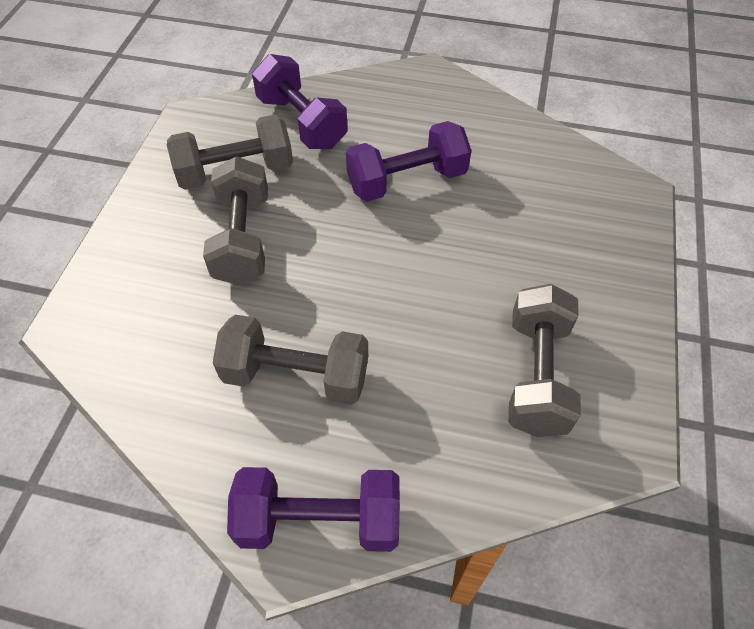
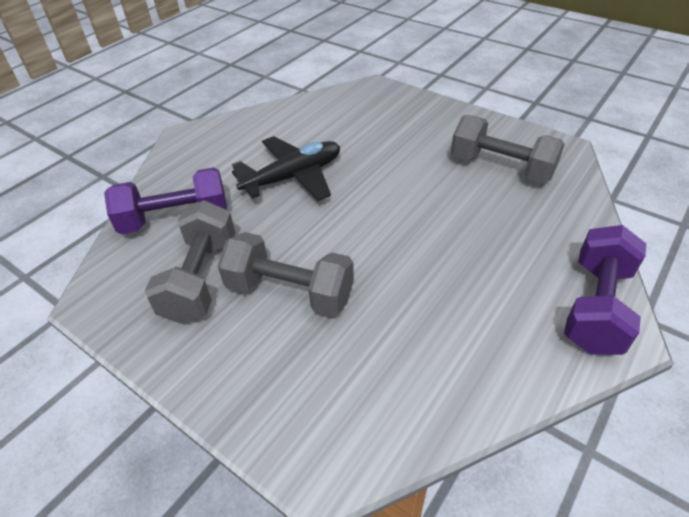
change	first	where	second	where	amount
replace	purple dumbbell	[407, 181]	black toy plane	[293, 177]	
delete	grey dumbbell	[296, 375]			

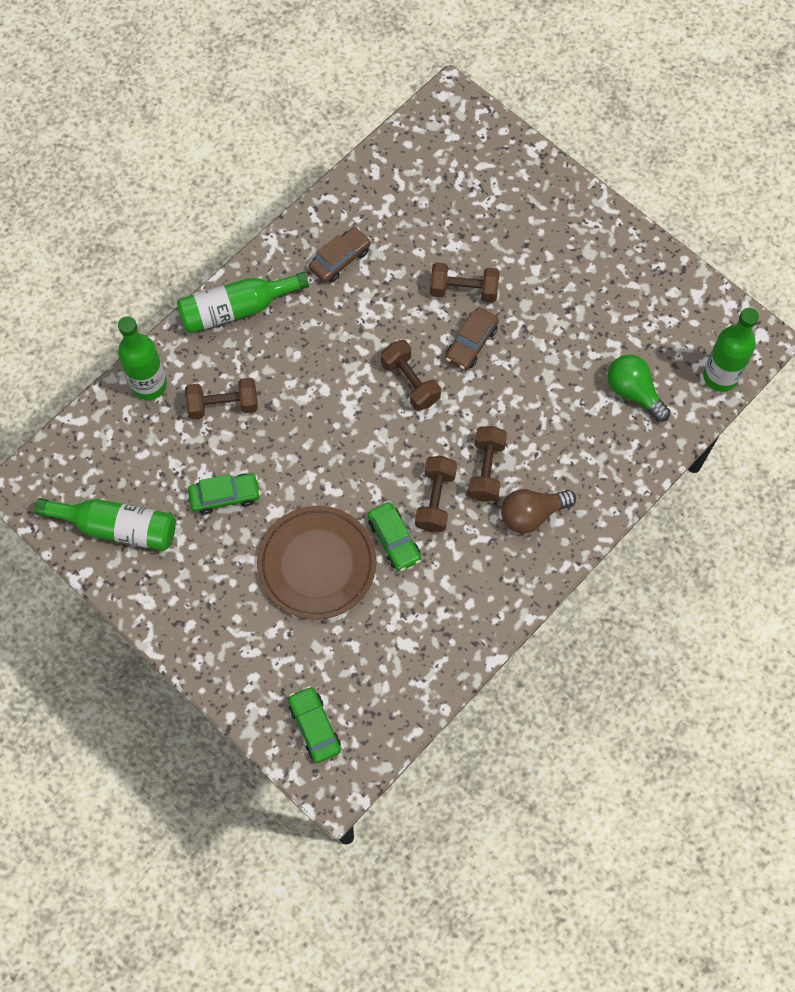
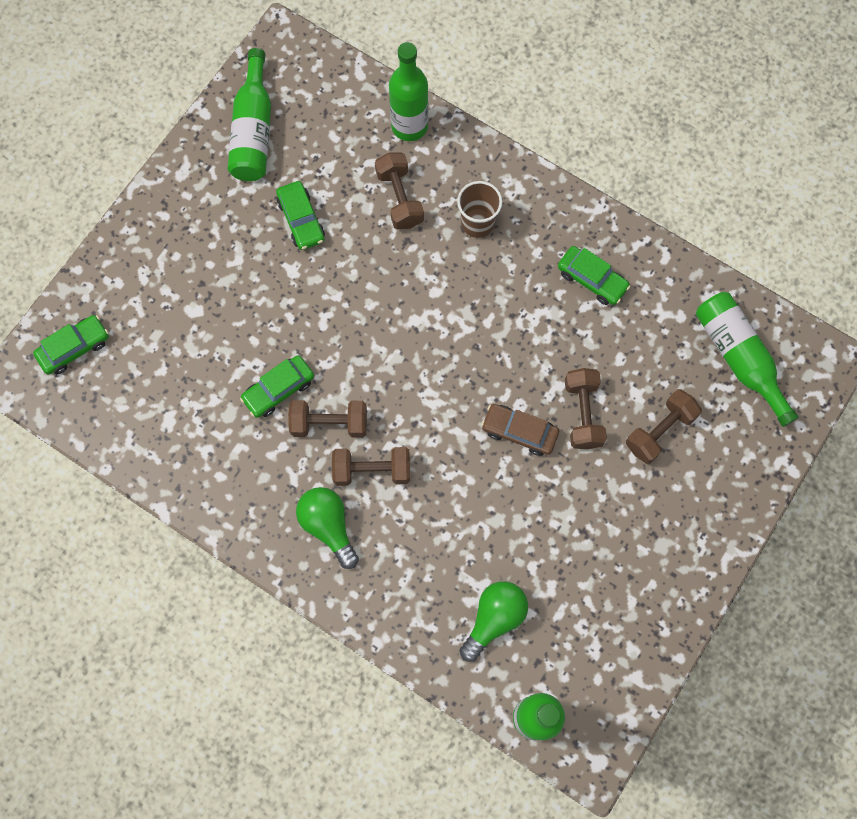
change	first	where	second	where	amount
recolor	russet bulb	[532, 514]	leaf-green bulb	[328, 526]	
insert			russet beaker	[477, 223]	
recolor	russet car	[340, 259]	leaf-green car	[592, 279]	
move	russet dumbbell	[410, 382]		[660, 431]	
move	leaf-green bottle	[236, 309]		[739, 358]	
delete	russet plate	[317, 564]			

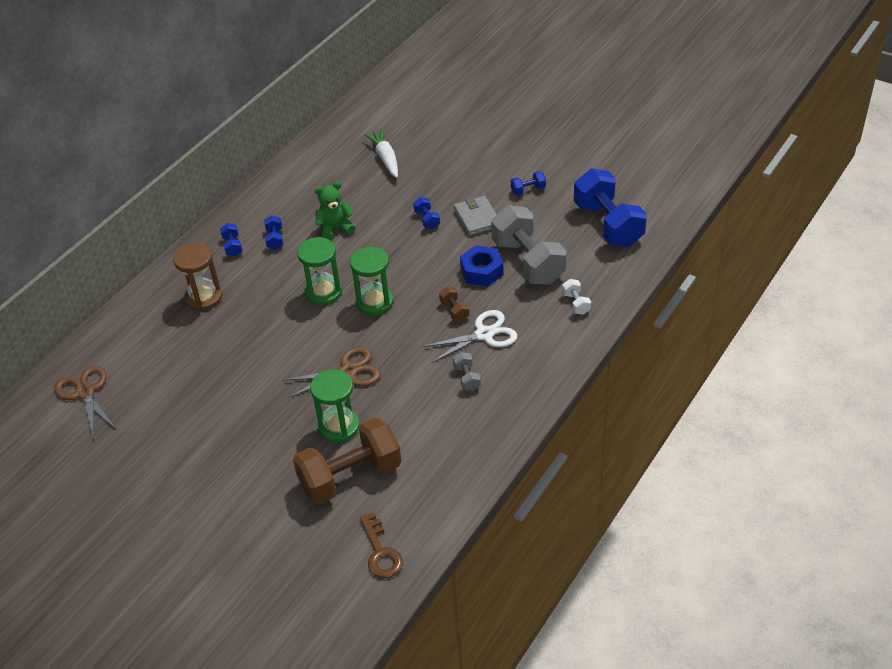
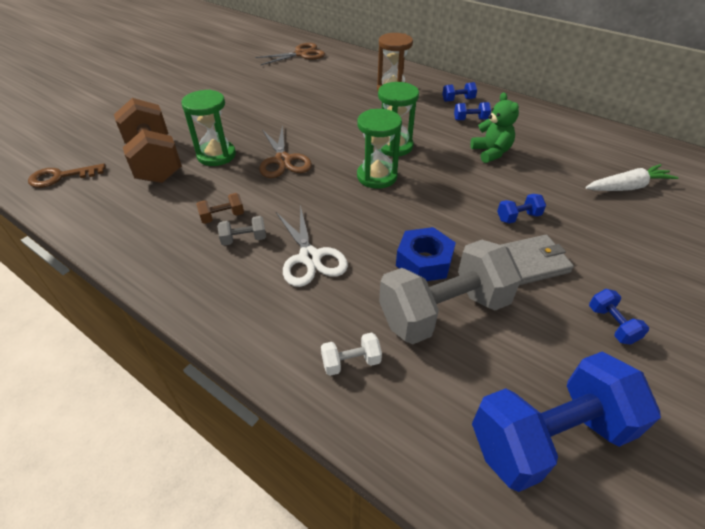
change	first	where	second	where	amount
move	russet dumbbell	[454, 310]		[222, 217]	

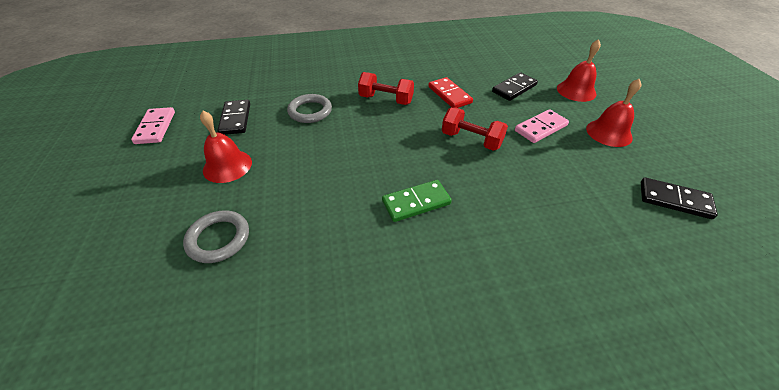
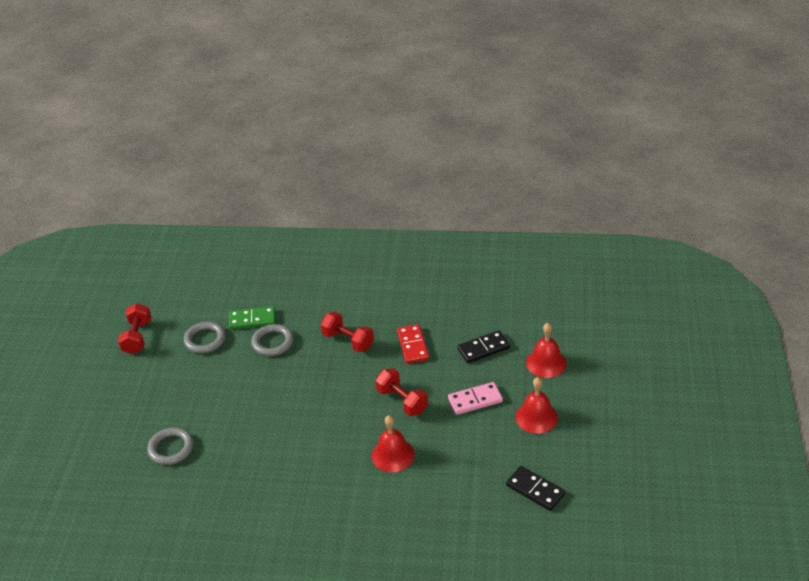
change	first	where	second	where	amount
replace	rose-pink domino tile	[156, 127]	crimson dumbbell	[137, 337]	
replace	black domino tile	[235, 119]	grey ring	[205, 340]	
move	leaf-green domino tile	[416, 202]		[252, 320]	
move	crimson bell	[227, 166]		[393, 455]	

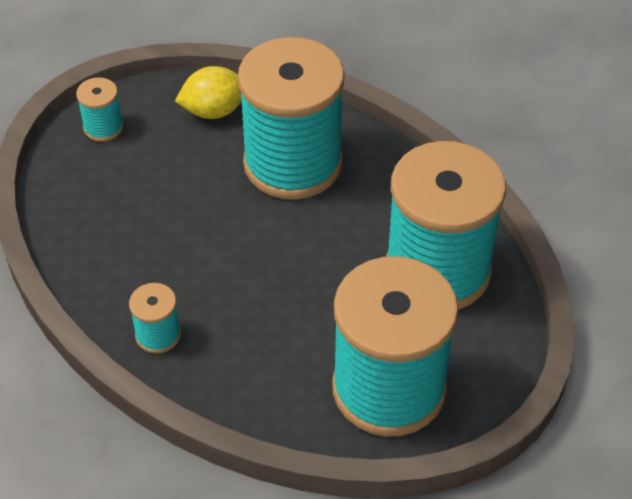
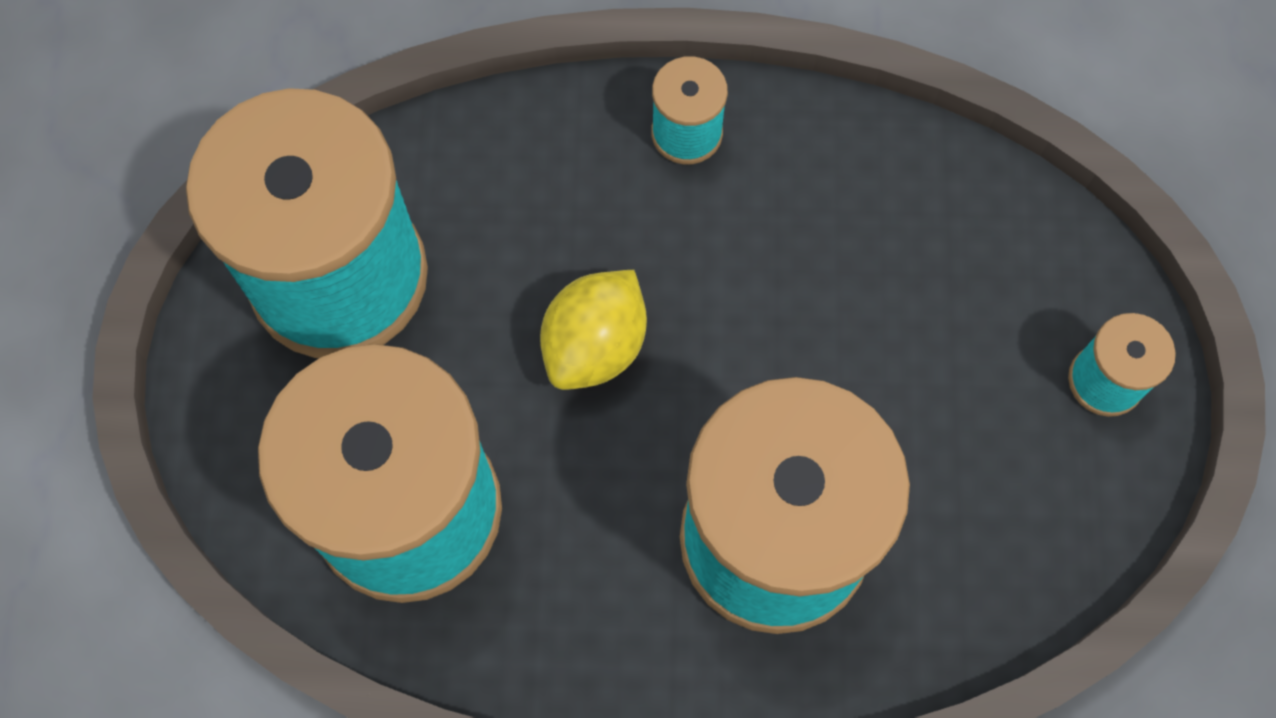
change	first	where	second	where	amount
move	golden citrus fruit	[214, 111]		[595, 345]	

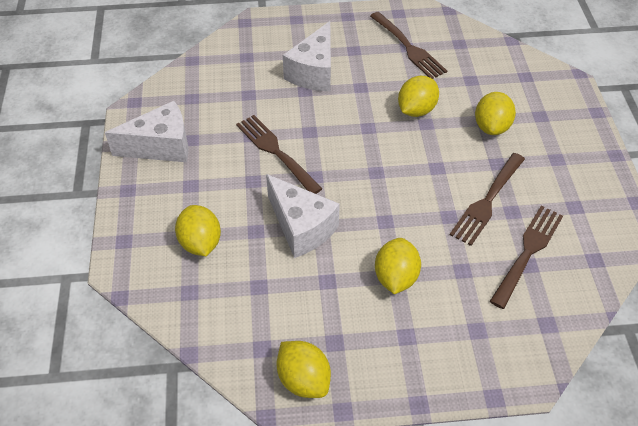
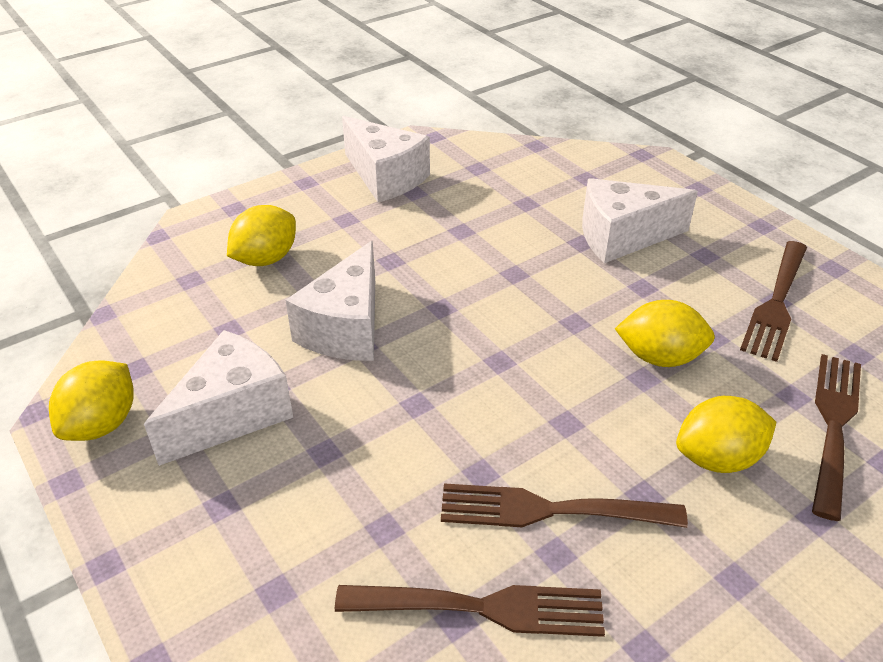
change	first	where	second	where	amount
insert			snow-white cheese wedge	[232, 414]	
move	russet fork	[276, 152]		[834, 425]	
delete	golden citrus fruit	[395, 277]			

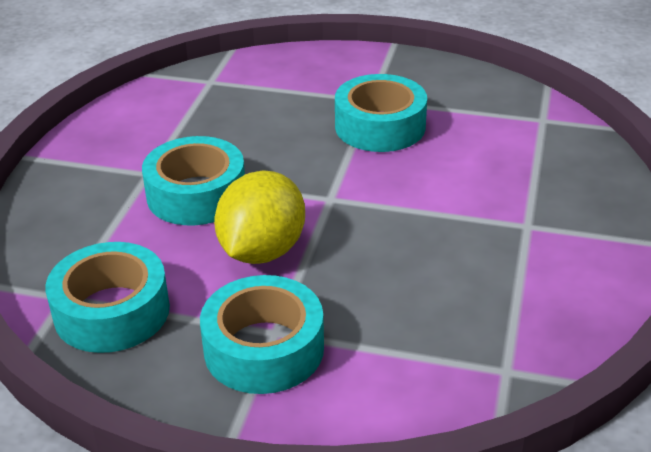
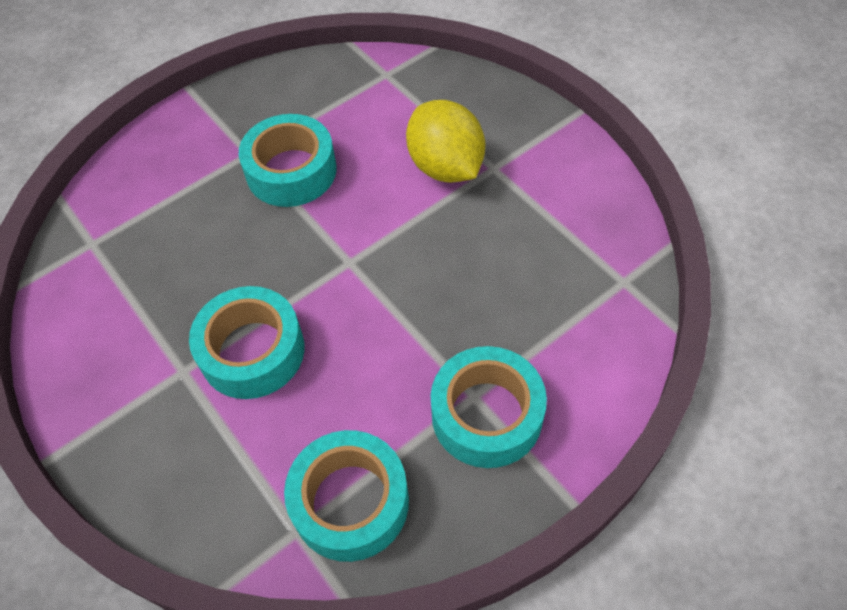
change	first	where	second	where	amount
move	golden citrus fruit	[262, 251]		[446, 167]	

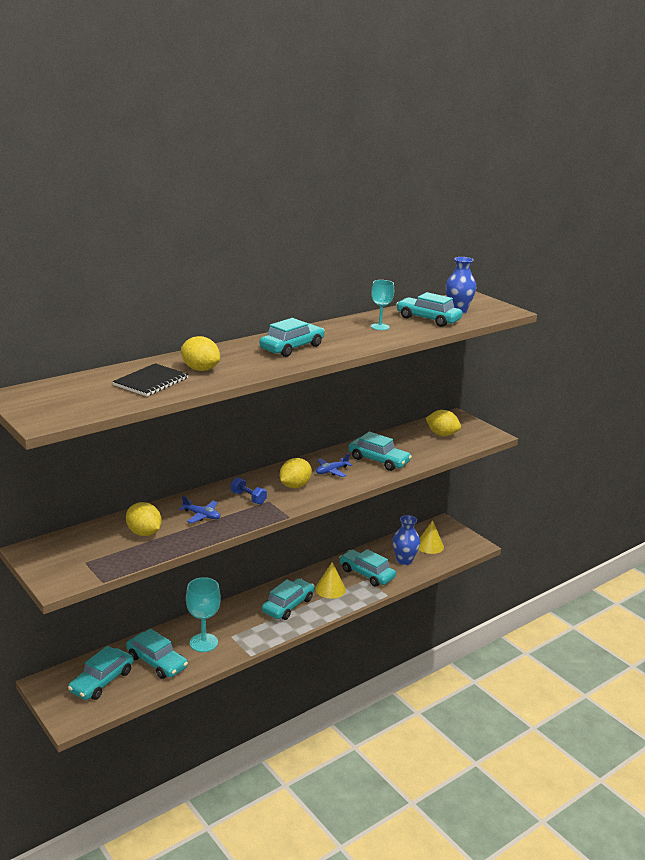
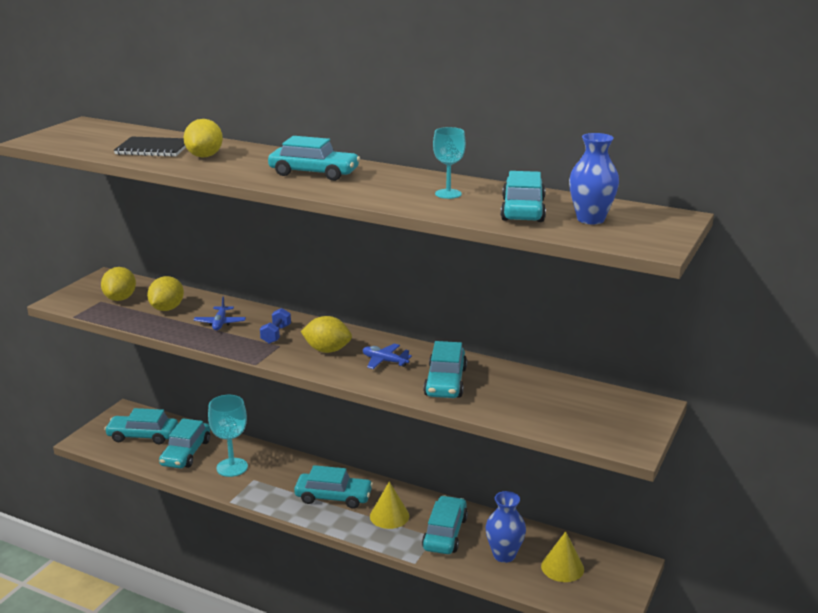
change	first	where	second	where	amount
move	golden citrus fruit	[442, 434]		[120, 298]	

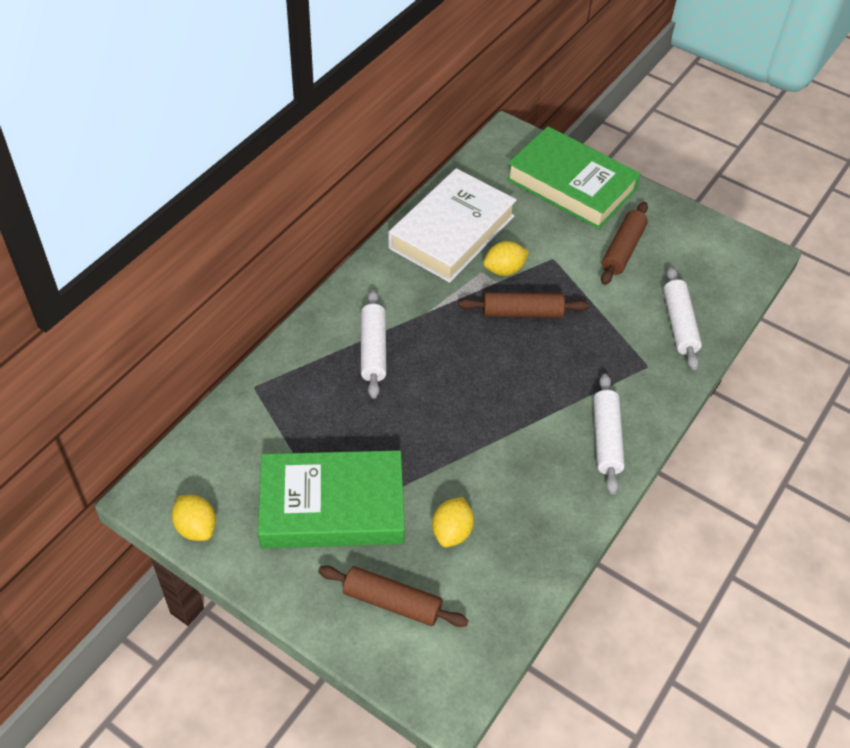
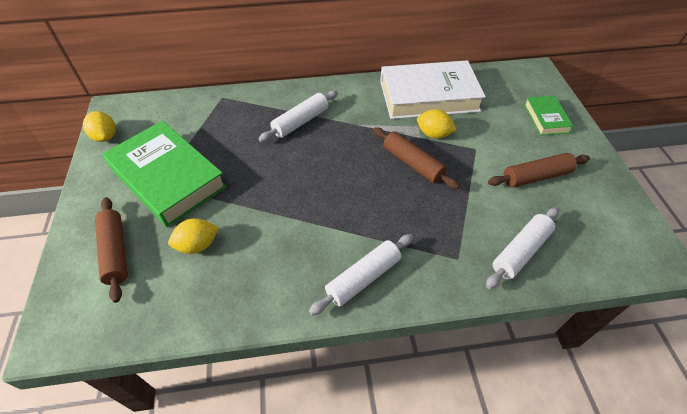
change	first	where	second	where	amount
rotate	golden citrus fruit	[196, 527]		[105, 136]	45 degrees counterclockwise
resize	leaf-green hardback	[571, 184]		[546, 118]	x0.49

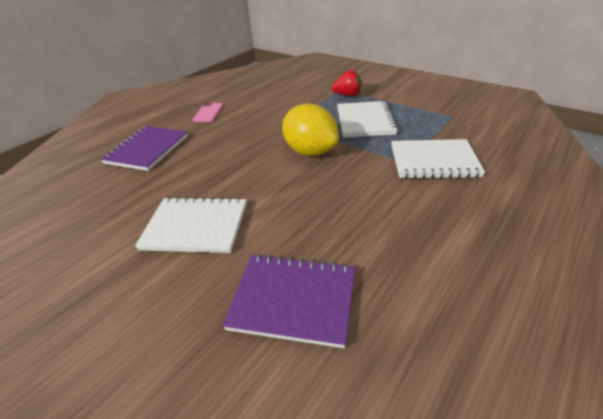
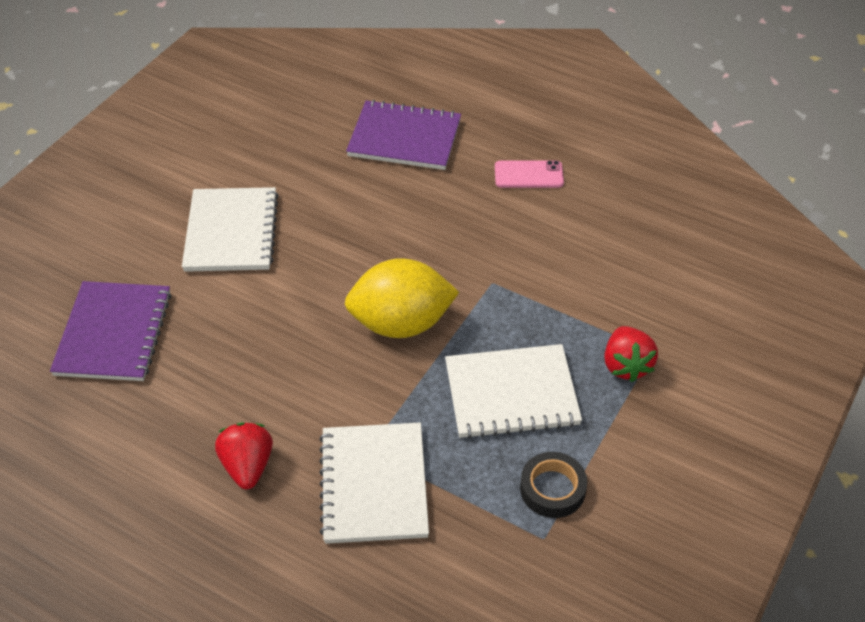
change	first	where	second	where	amount
insert			crimson toy strawberry	[247, 466]	
rotate	golden citrus fruit	[310, 151]		[401, 323]	45 degrees clockwise
insert			black roll of tape	[552, 489]	

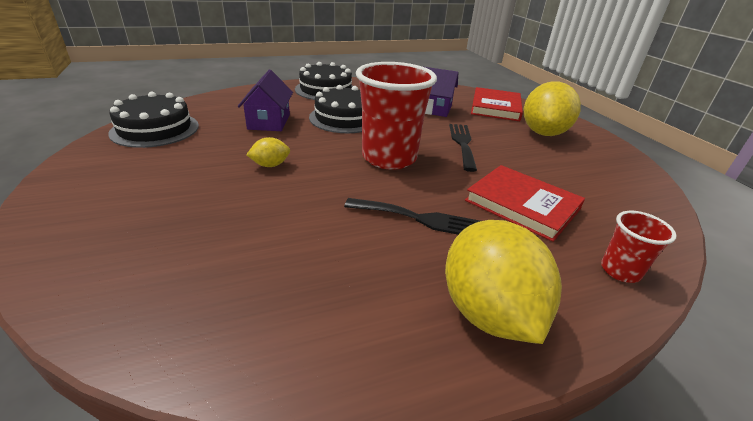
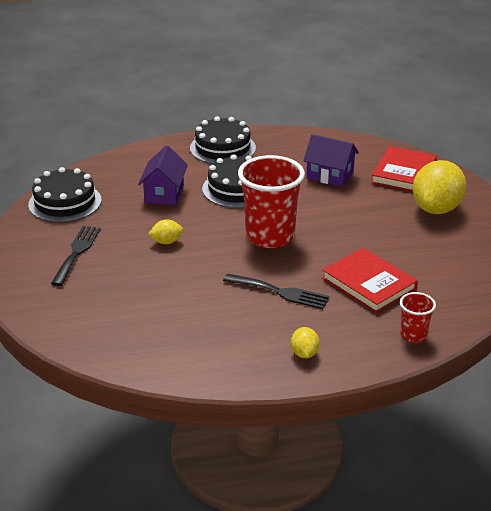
change	first	where	second	where	amount
move	black fork	[462, 144]		[77, 252]	
resize	golden citrus fruit	[488, 312]		[304, 353]	x0.46

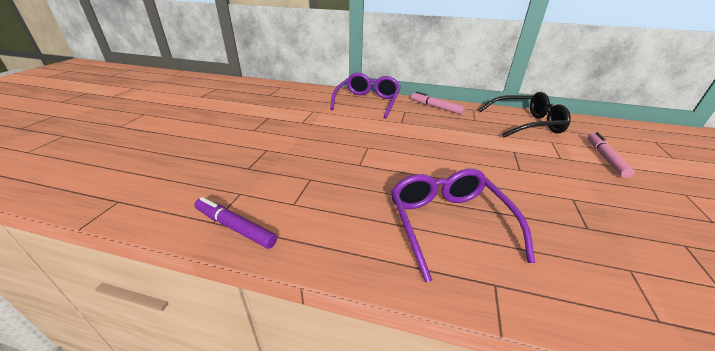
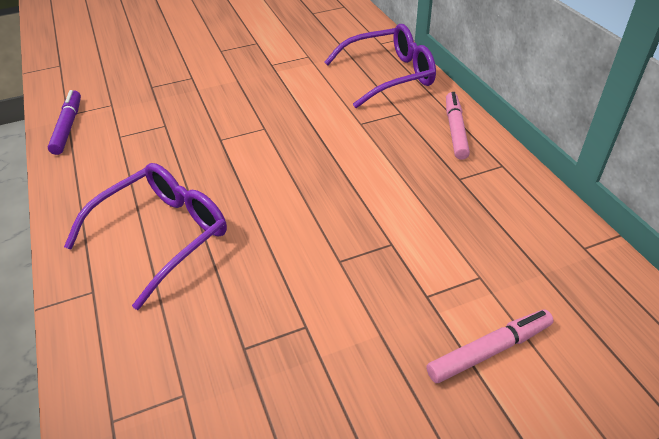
change	first	where	second	where	amount
delete	black eyeglasses	[527, 124]			

